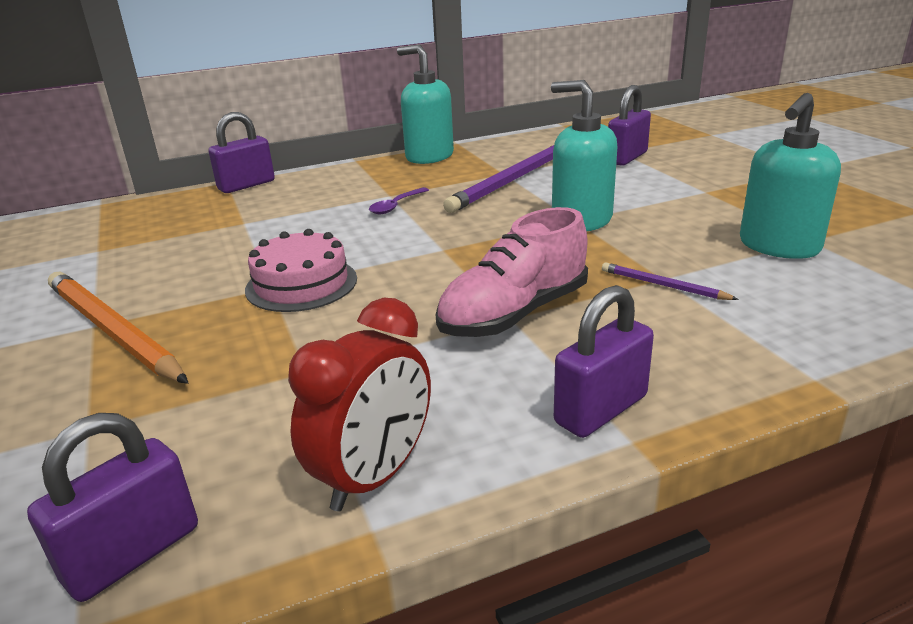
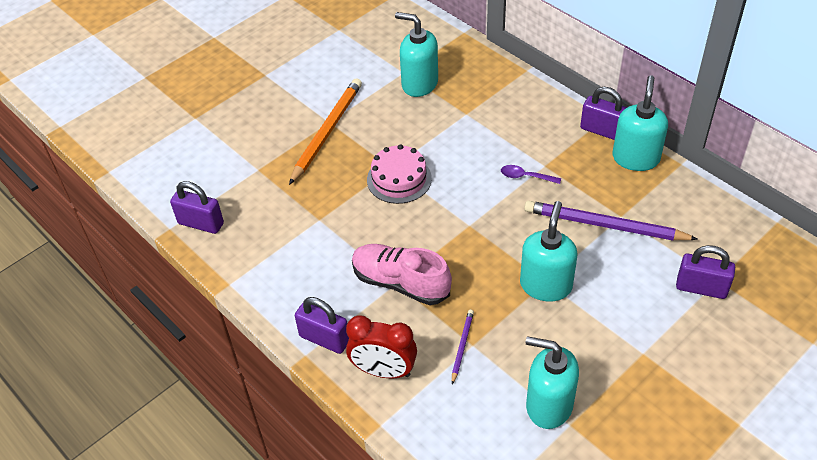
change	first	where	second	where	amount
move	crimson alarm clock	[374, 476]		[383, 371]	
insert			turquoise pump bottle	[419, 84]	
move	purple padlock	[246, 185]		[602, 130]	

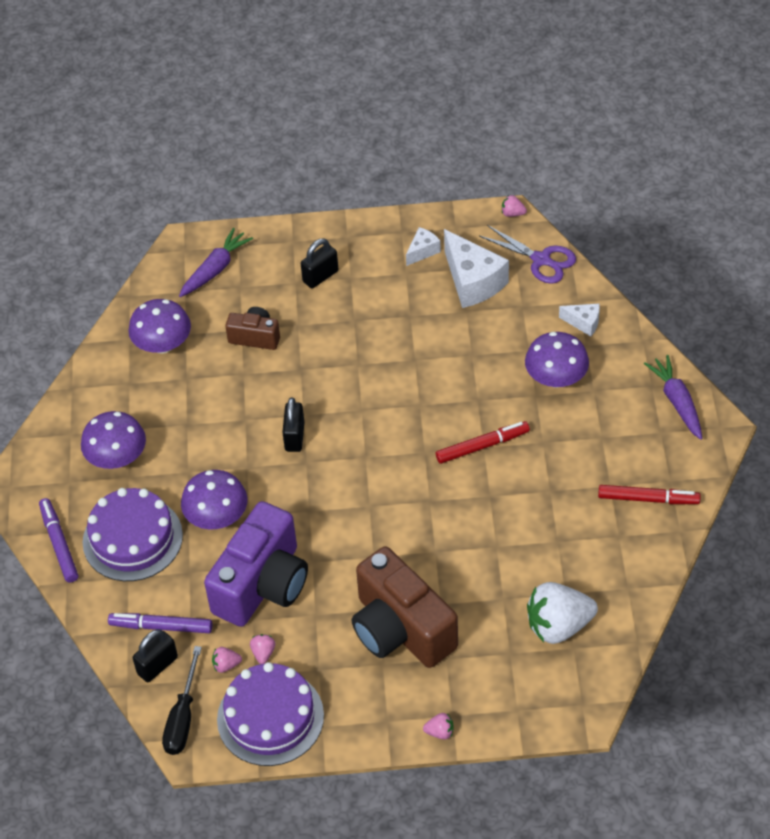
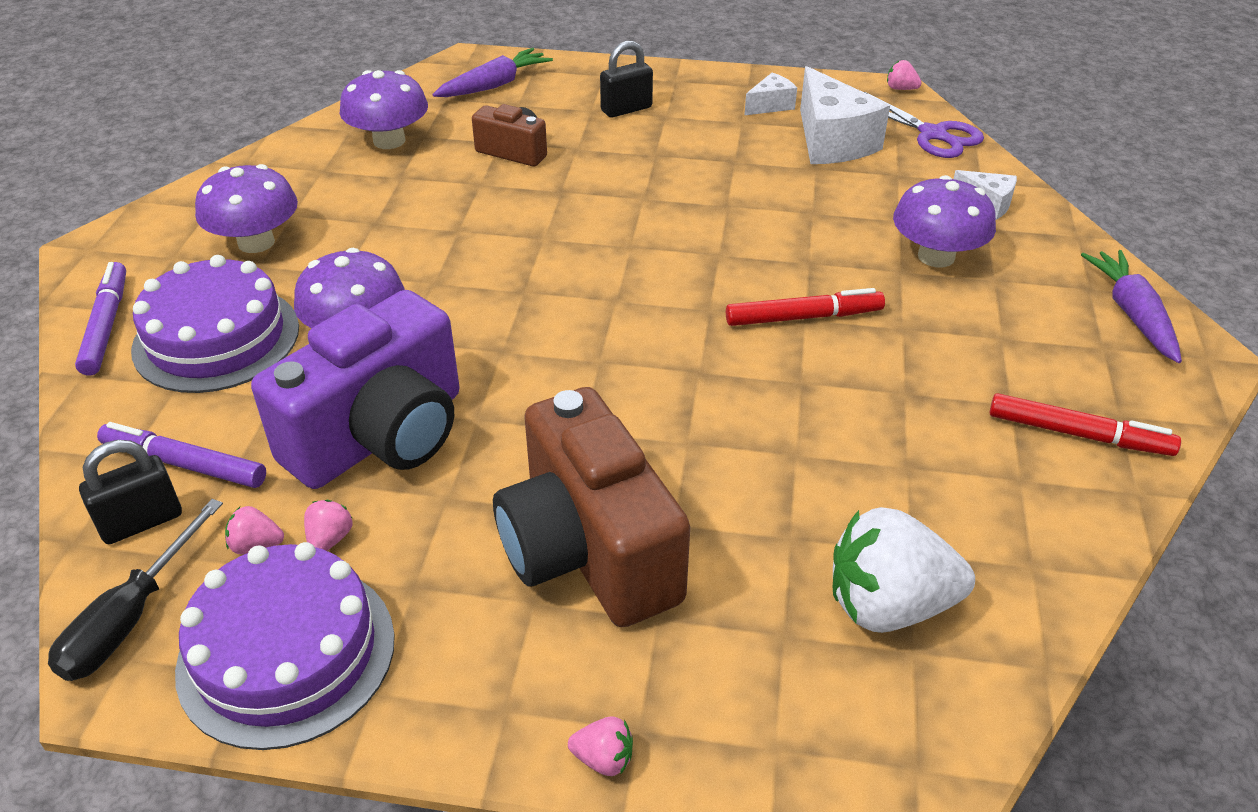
change	first	where	second	where	amount
delete	black padlock	[294, 437]			

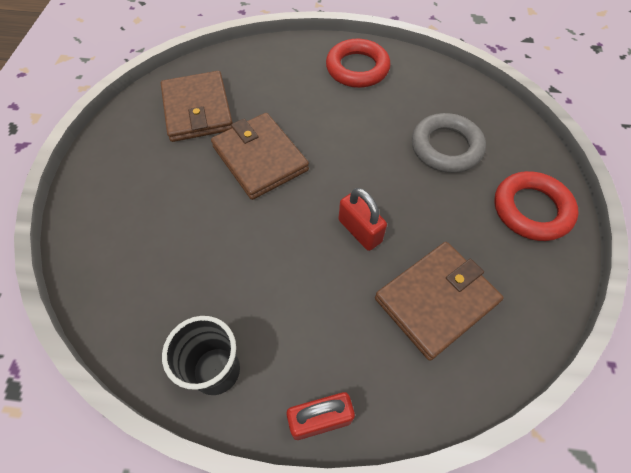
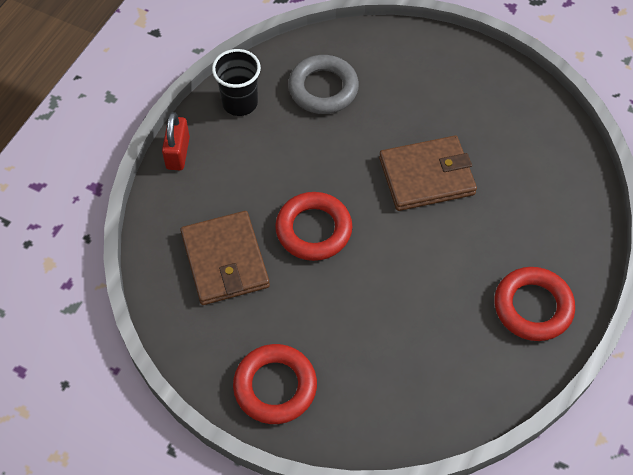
change	first	where	second	where	amount
replace	crimson padlock	[360, 231]	crimson ring	[313, 230]	
move	grey ring	[446, 147]		[323, 89]	
delete	russet billfold	[197, 110]			

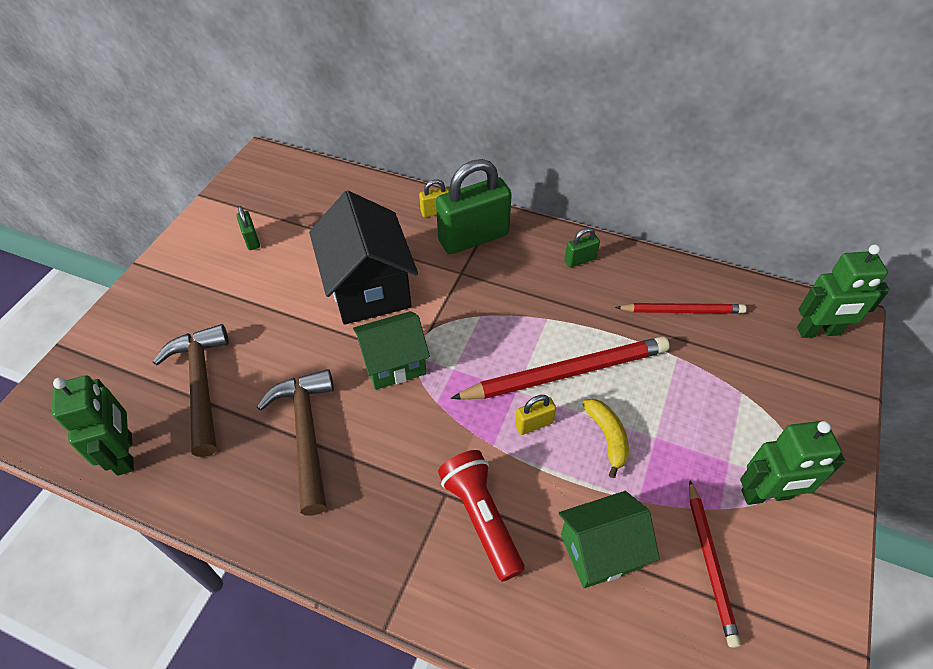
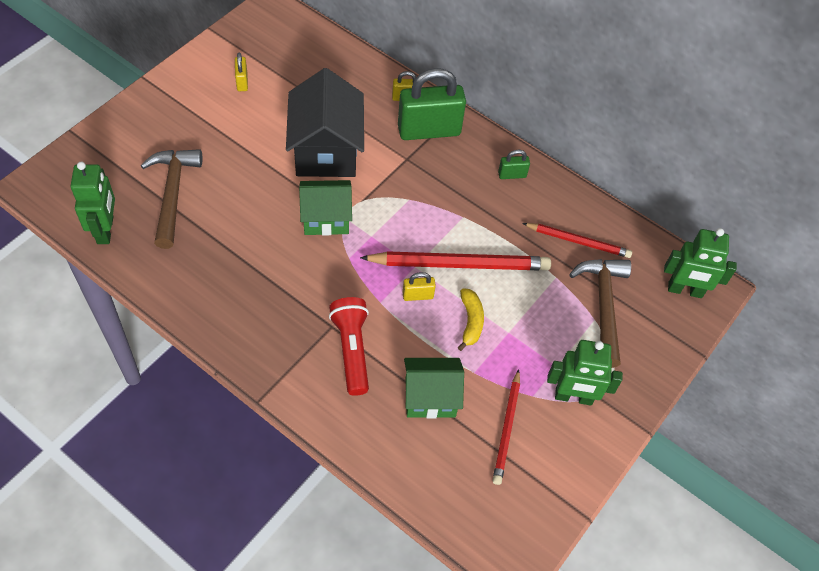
change	first	where	second	where	amount
recolor	leaf-green padlock	[251, 239]	golden padlock	[242, 82]	
move	russet carpenter's hammer	[306, 434]		[603, 306]	

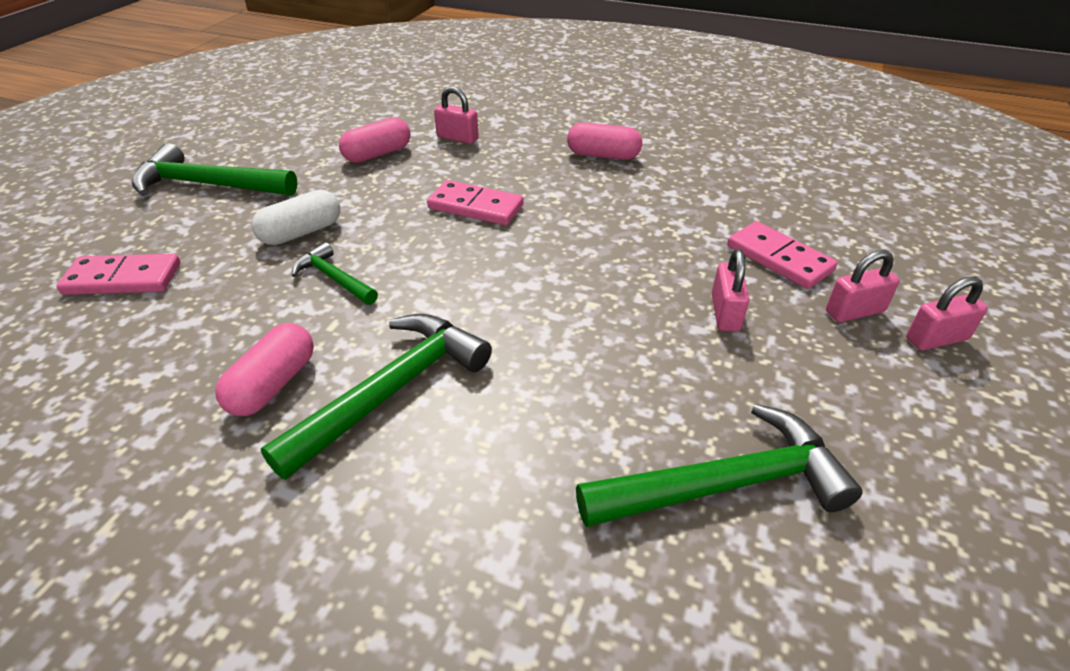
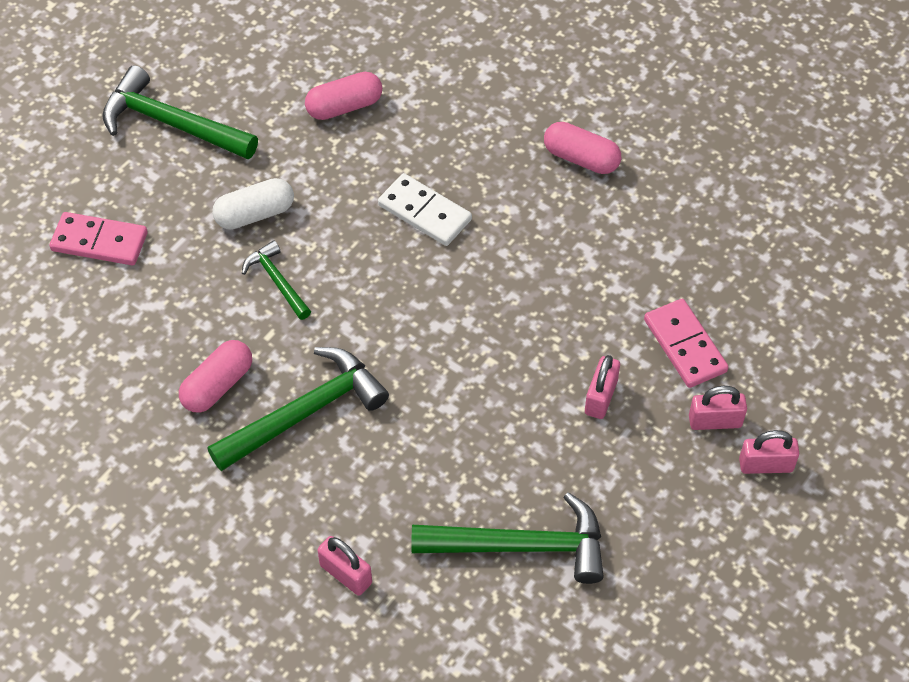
change	first	where	second	where	amount
move	rose-pink padlock	[457, 138]		[346, 574]	
recolor	rose-pink domino tile	[476, 207]	snow-white domino tile	[425, 212]	

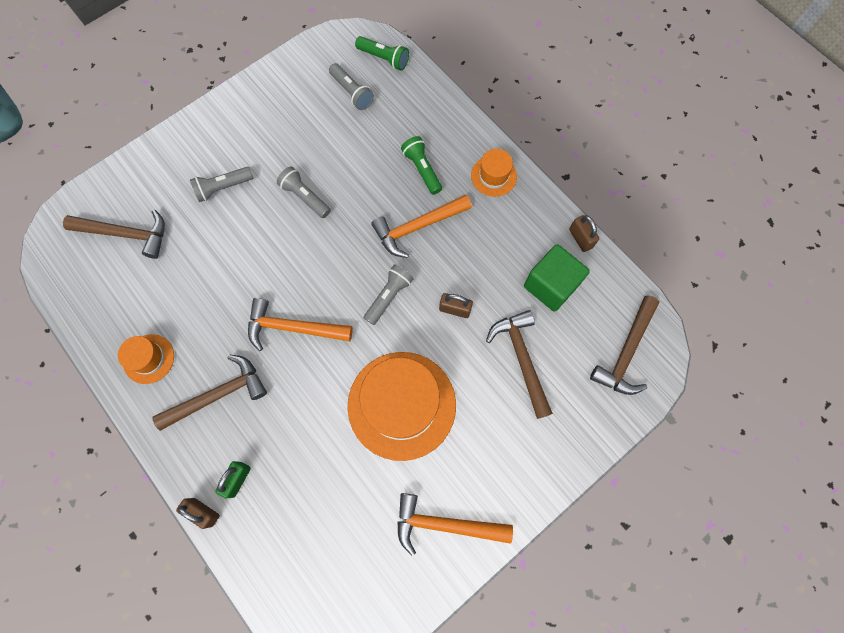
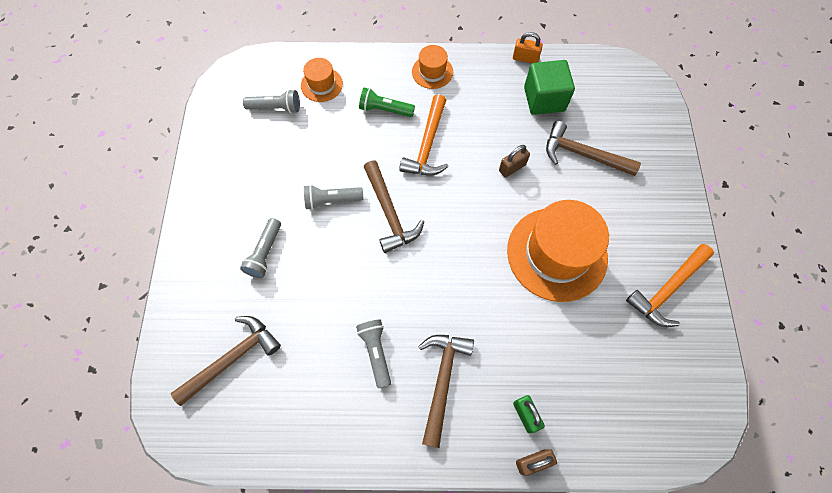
change	first	where	second	where	amount
move	orange-coloured tall hat	[149, 359]		[321, 84]	
move	grey pocket torch	[388, 296]		[376, 352]	
move	russet carpenter's hammer	[626, 352]		[390, 213]	
recolor	russet padlock	[580, 238]	orange-coloured padlock	[525, 58]	
delete	orange-coloured carpenter's hammer	[293, 328]			
delete	leaf-green pocket torch	[384, 58]			

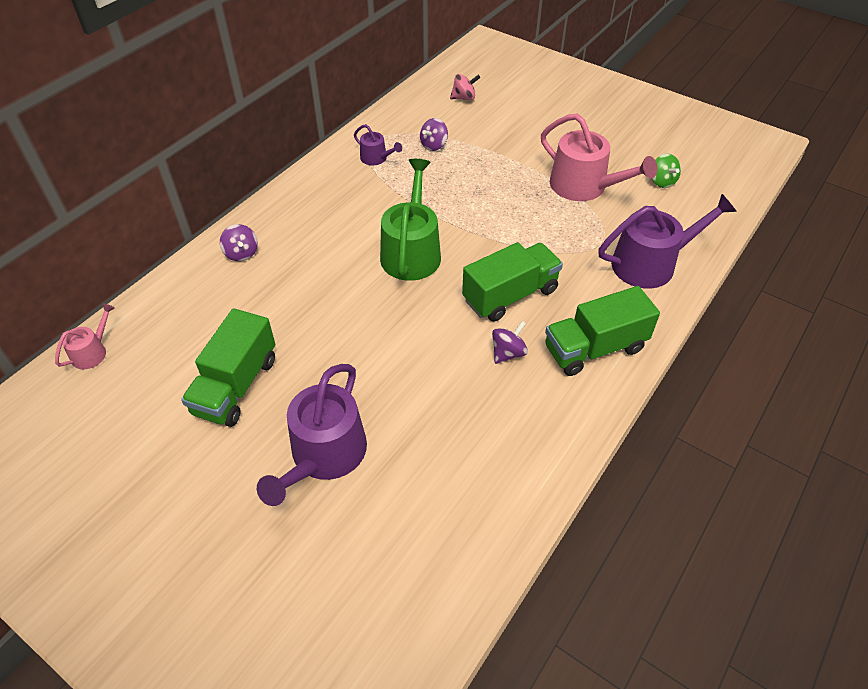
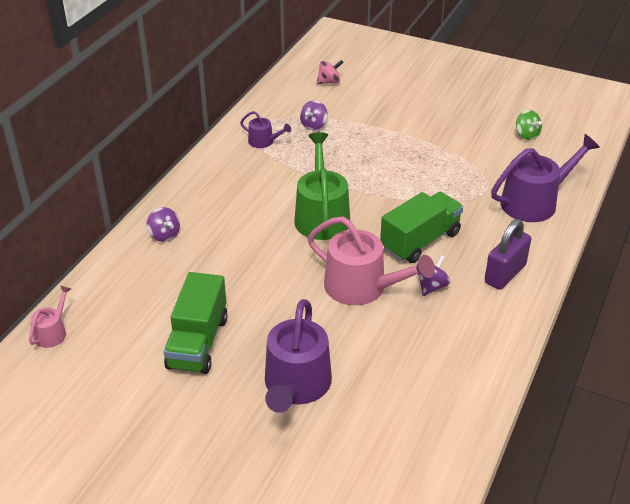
change	first	where	second	where	amount
move	rose-pink watering can	[584, 186]		[362, 287]	
replace	leaf-green truck	[594, 348]	purple padlock	[505, 274]	

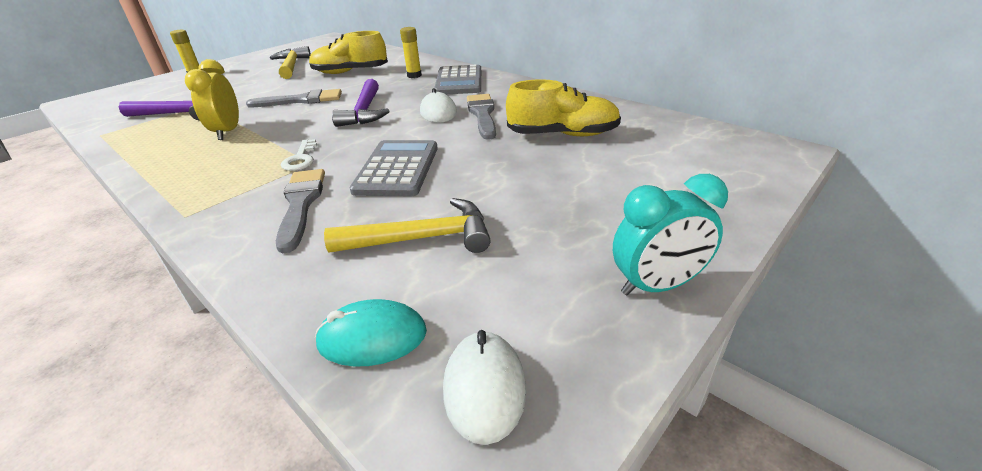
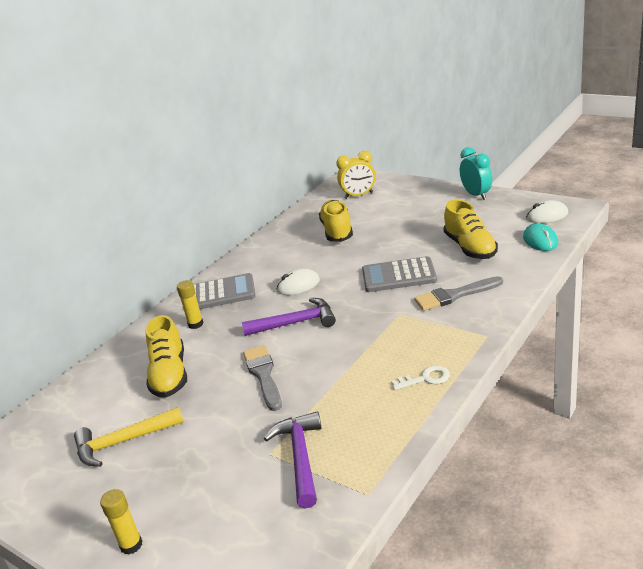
change	first	where	second	where	amount
move	golden alarm clock	[228, 132]		[358, 195]	
move	snow-white key	[301, 159]		[425, 379]	
replace	golden carpenter's hammer	[421, 238]	golden lace-up shoe	[470, 248]	
delete	grey paintbrush	[482, 114]			

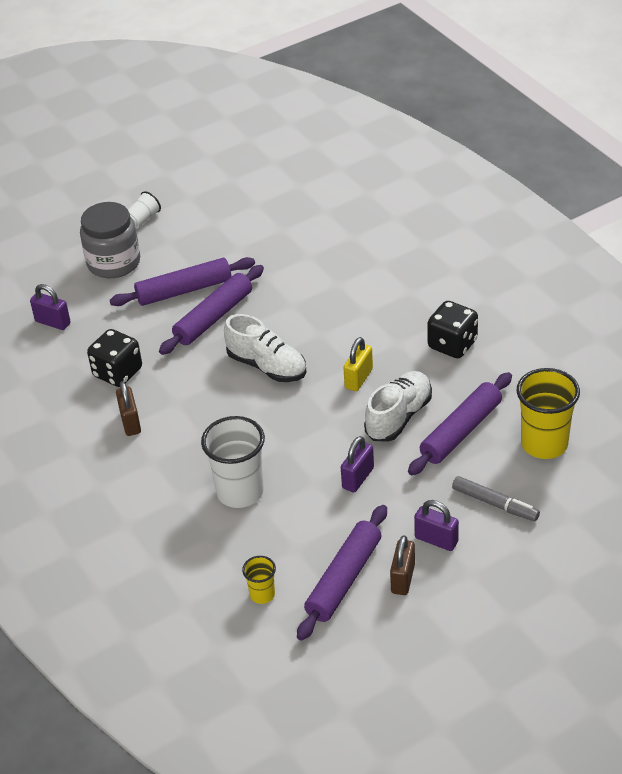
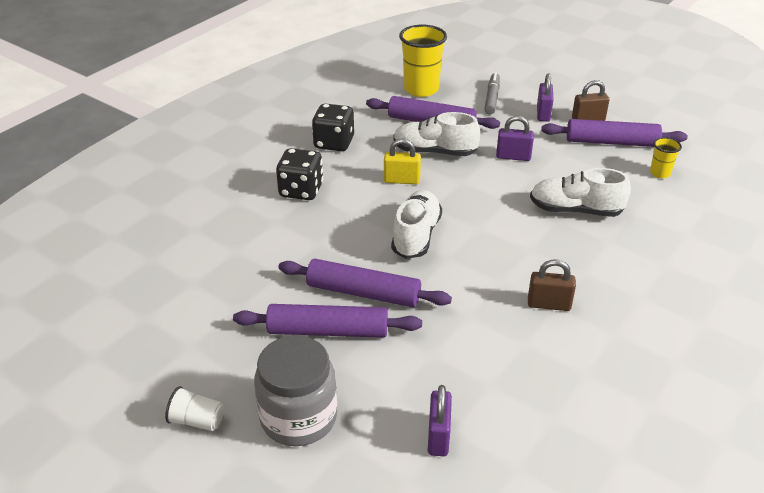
change	first	where	second	where	amount
rotate	purple dough roller	[184, 290]		[328, 331]	45 degrees counterclockwise
move	black die	[118, 373]		[301, 190]	
rotate	russet padlock	[130, 422]		[549, 304]	45 degrees clockwise
replace	snow-white beaker	[240, 492]	snow-white lace-up shoe	[575, 210]	

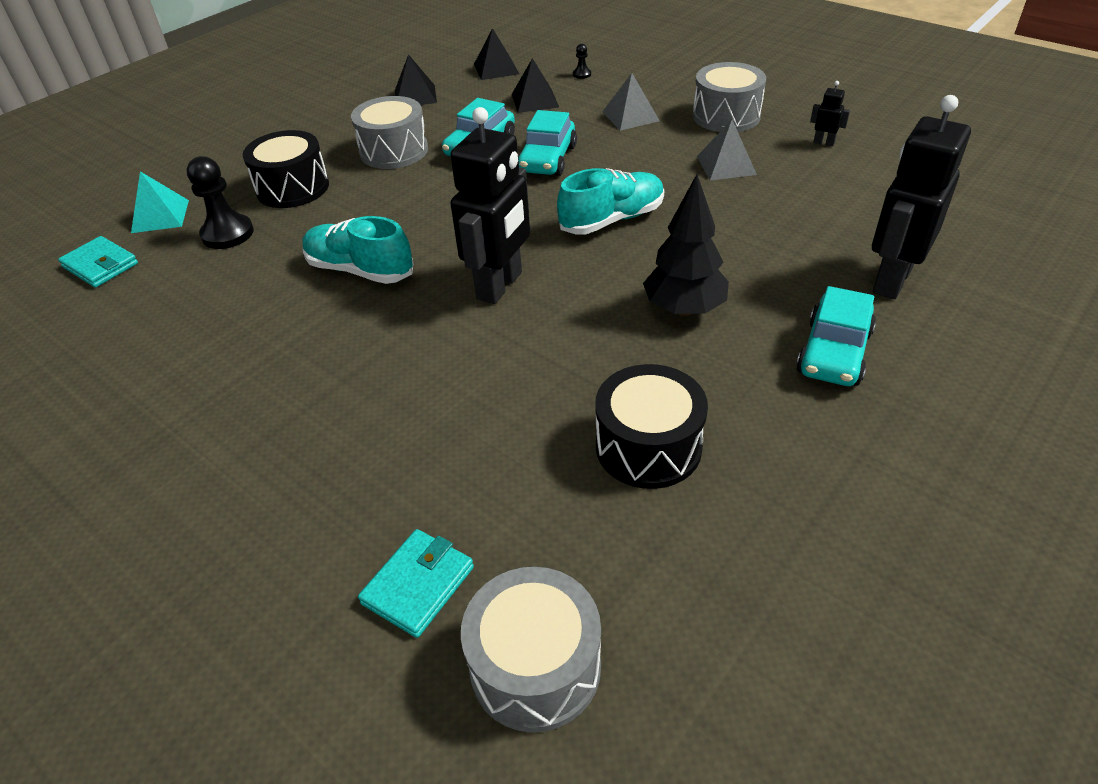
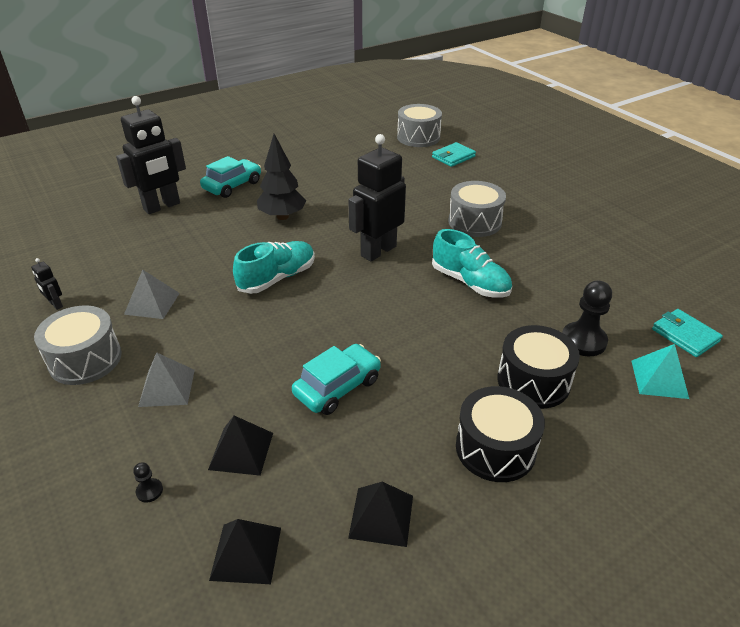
change	first	where	second	where	amount
rotate	turquoise lace-up shoe	[612, 220]		[277, 278]	150 degrees clockwise
move	grey snare drum	[394, 151]		[474, 222]	
move	black snare drum	[648, 446]		[495, 448]	
delete	turquoise car	[547, 159]			

